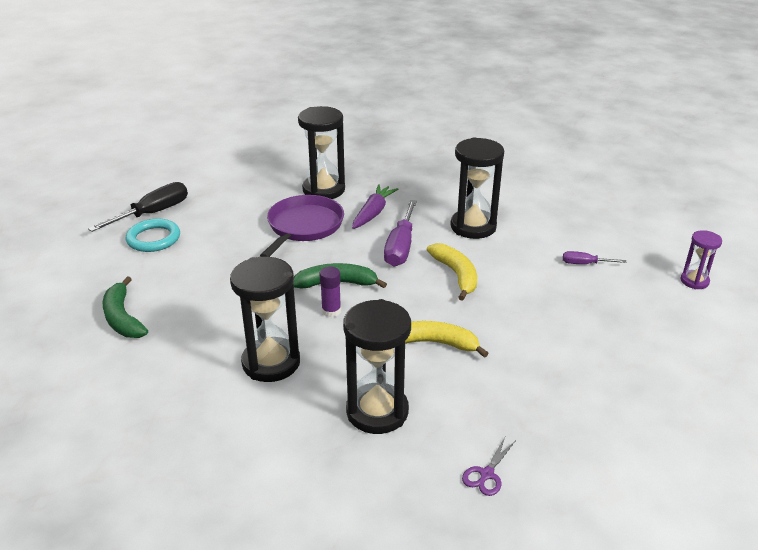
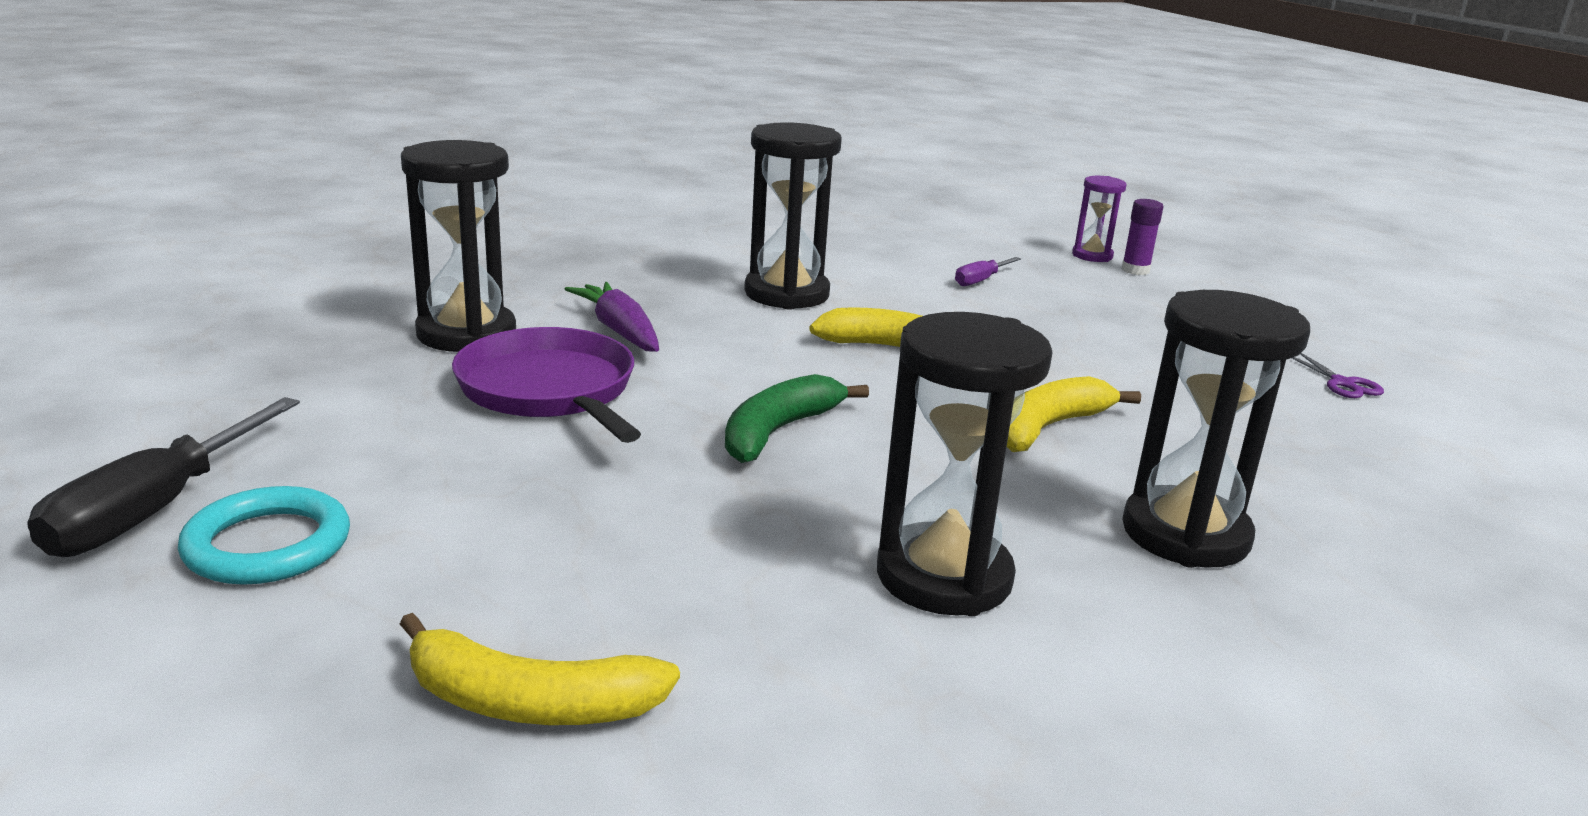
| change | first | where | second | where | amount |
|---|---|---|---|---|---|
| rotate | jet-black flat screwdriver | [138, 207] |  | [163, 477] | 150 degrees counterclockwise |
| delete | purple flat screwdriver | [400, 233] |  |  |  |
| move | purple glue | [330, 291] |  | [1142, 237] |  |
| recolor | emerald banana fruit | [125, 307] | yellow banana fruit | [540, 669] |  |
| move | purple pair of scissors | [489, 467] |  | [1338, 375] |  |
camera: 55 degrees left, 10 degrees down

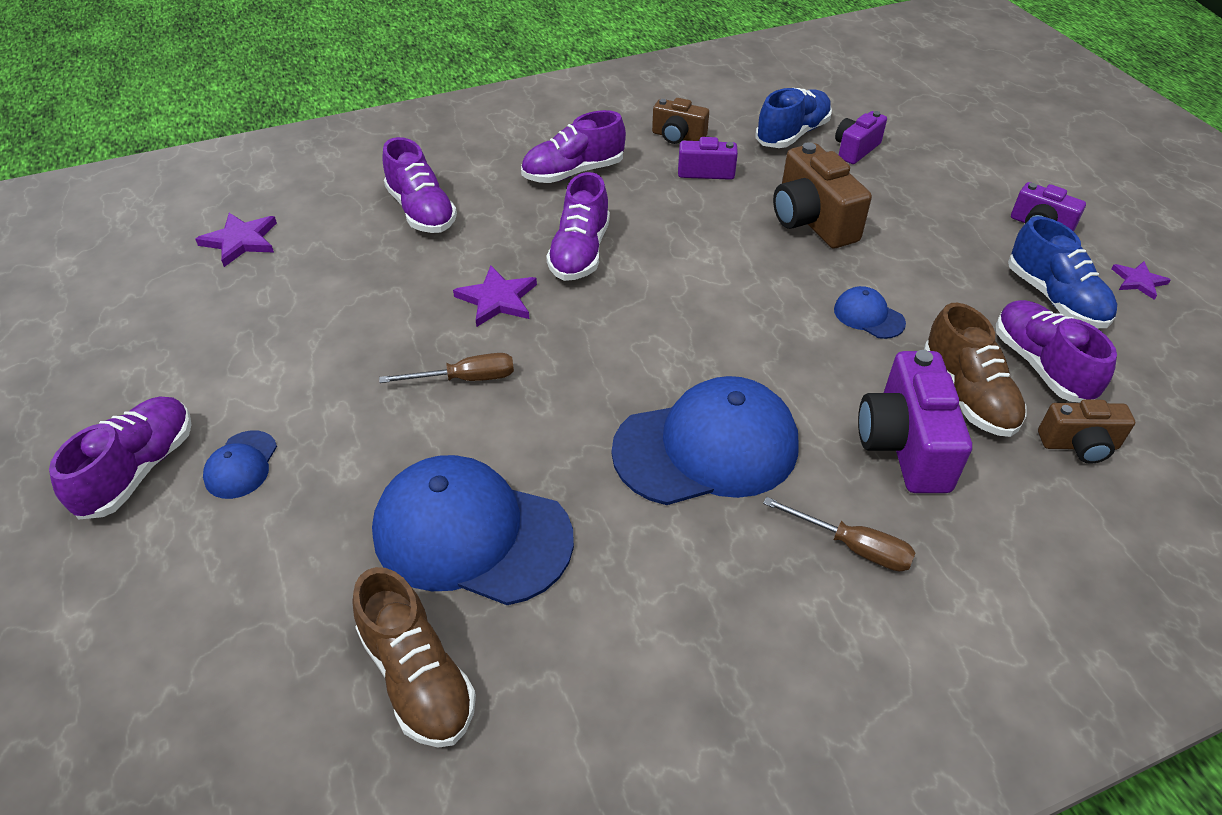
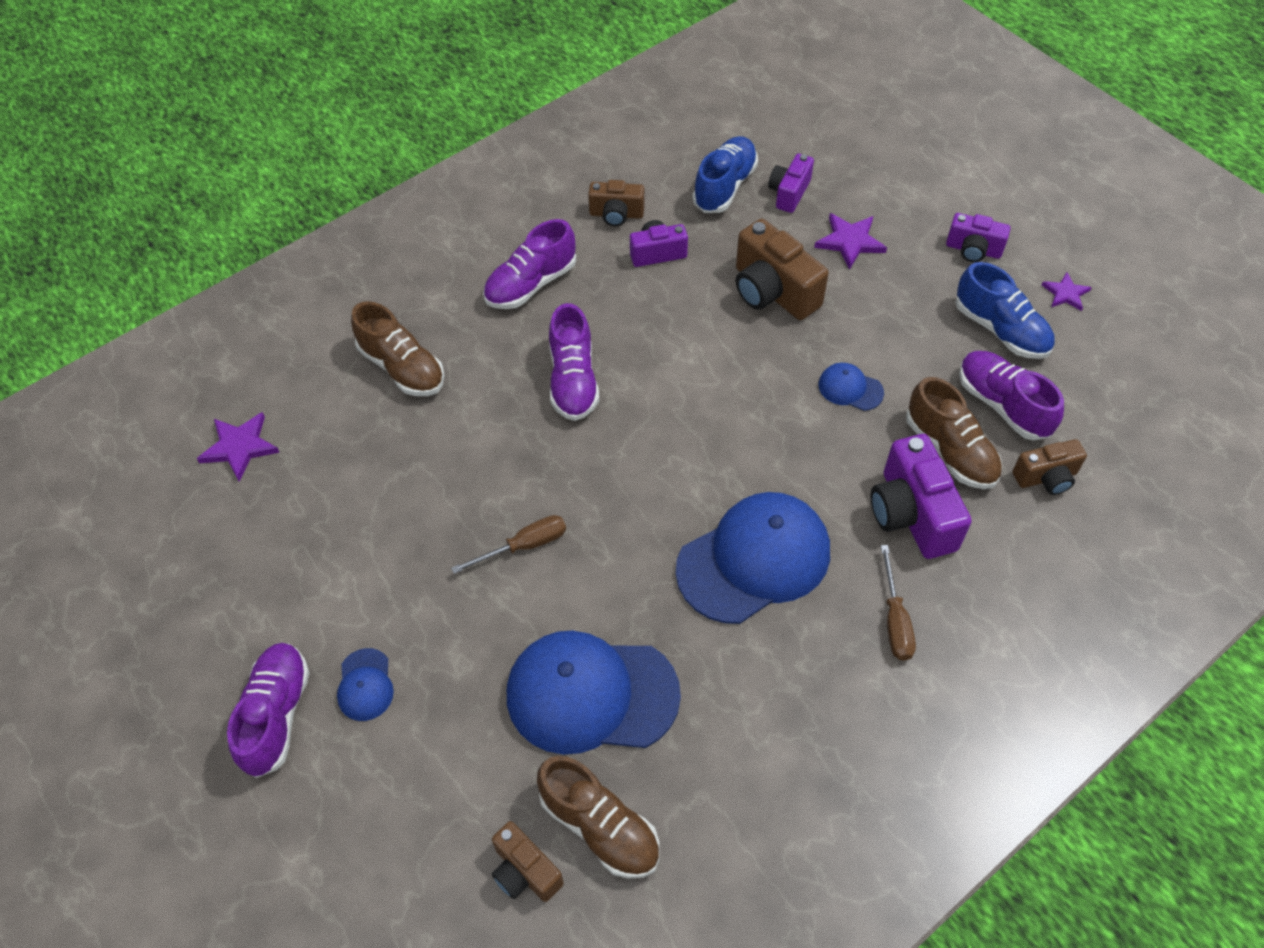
| change | first | where | second | where | amount |
|---|---|---|---|---|---|
| recolor | purple shoe | [419, 185] | brown shoe | [398, 348] |  |
| move | purple five-pointed star | [495, 296] |  | [850, 241] |  |
| rotate | brown flat screwdriver | [839, 534] |  | [898, 603] | 75 degrees clockwise |
| insert |  |  | brown photo camera | [528, 861] |  |
camera: 15 degrees left, 10 degrees up

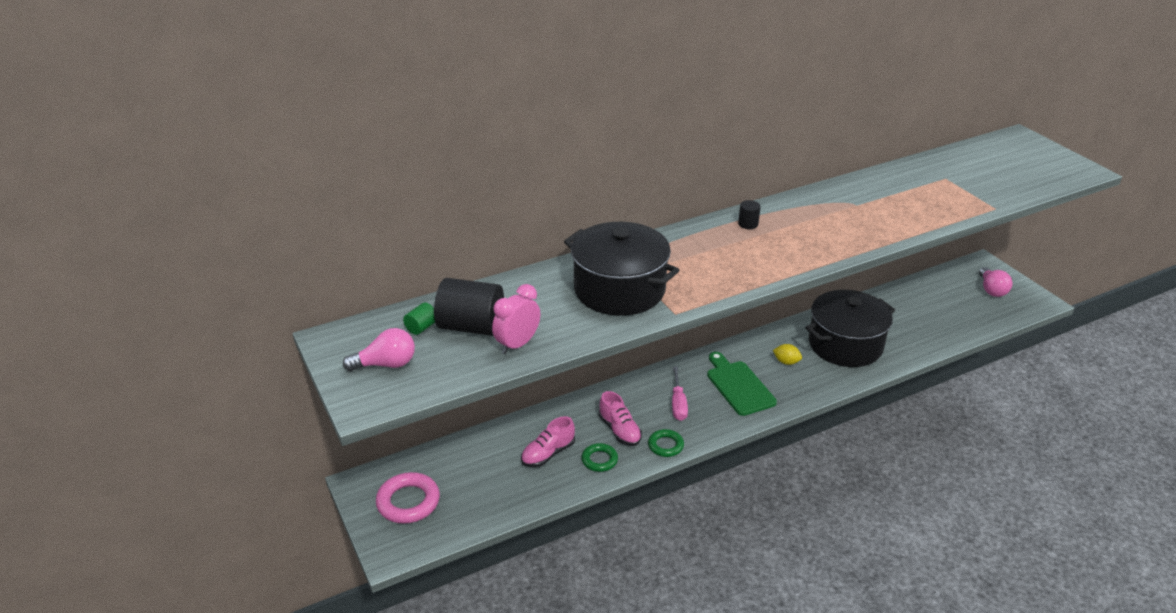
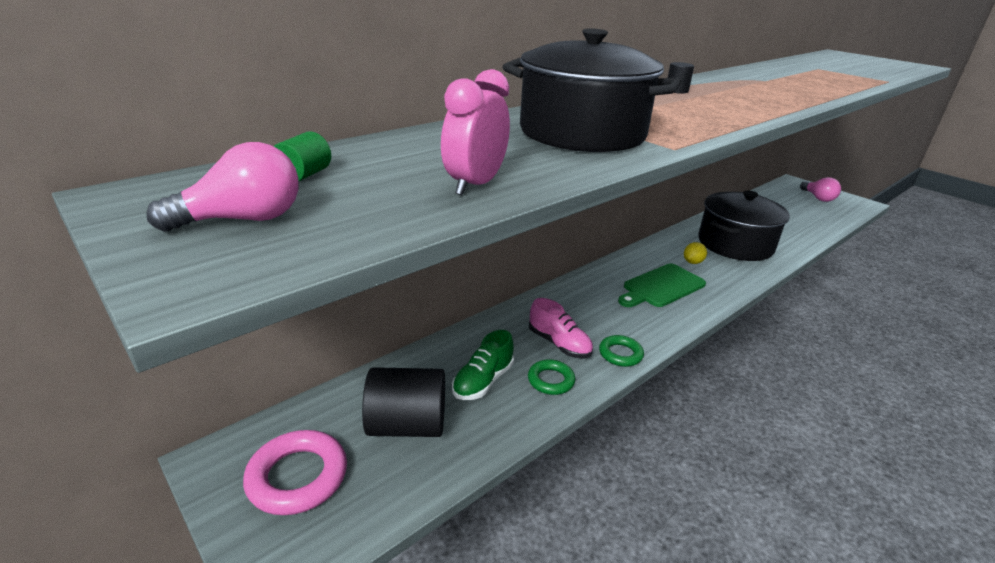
| change | first | where | second | where | amount |
|---|---|---|---|---|---|
| move | jet-black cylinder | [469, 307] |  | [403, 402] |  |
| rotate | yellow citrus fruit | [787, 354] |  | [695, 253] | 60 degrees counterclockwise |
| rotate | emerald chopping board | [742, 384] |  | [662, 285] | 90 degrees counterclockwise |
| delete | rose-pink flat screwdriver | [680, 394] |  |  |  |
| recolor | rose-pink shoe | [548, 441] | emerald shoe | [483, 365] |  |
camera: 15 degrees left, 5 degrees down

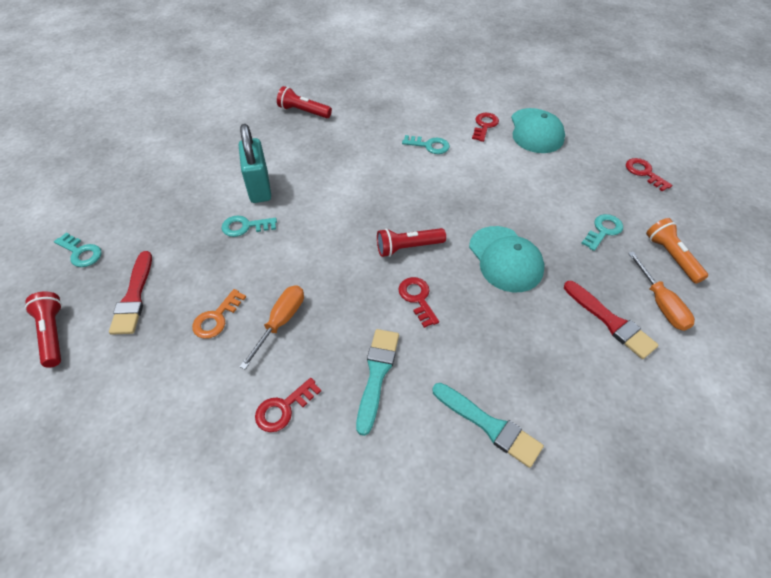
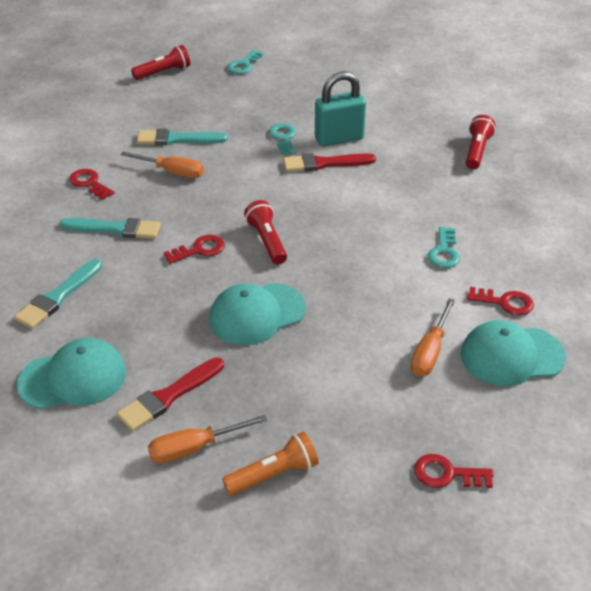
| change | first | where | second | where | amount |
|---|---|---|---|---|---|
| rotate | red door key | [649, 175] |  | [454, 471] | 135 degrees counterclockwise |
| delete | teal door key | [602, 232] |  |  |  |
| move | red paint brush | [130, 293] |  | [329, 162] |  |
| replace | orange-coloured door key | [219, 314] | teal paint brush | [182, 137] |  |
| insert |  |  | orange-coloured flat screwdriver | [433, 337] |  |
| insert |  |  | teal cap | [71, 373] |  |
camera: 85 degrees right, 10 degrees down

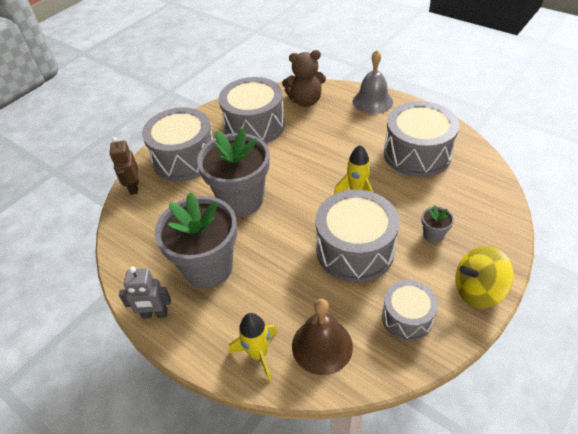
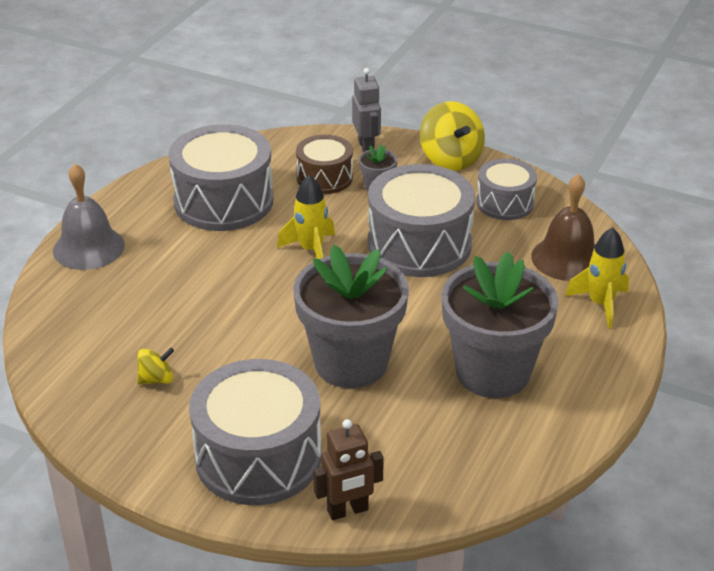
| change | first | where | second | where | amount |
|---|---|---|---|---|---|
| delete | brown stuffed bear | [304, 78] |  |  |  |
| replace | ash-grey drum | [251, 110] | yellow toy top | [155, 366] |  |
| move | ash-grey toy robot | [145, 293] |  | [366, 110] |  |
| insert |  |  | brown drum | [324, 164] |  |
camera: 105 degrees left, 10 degrees down

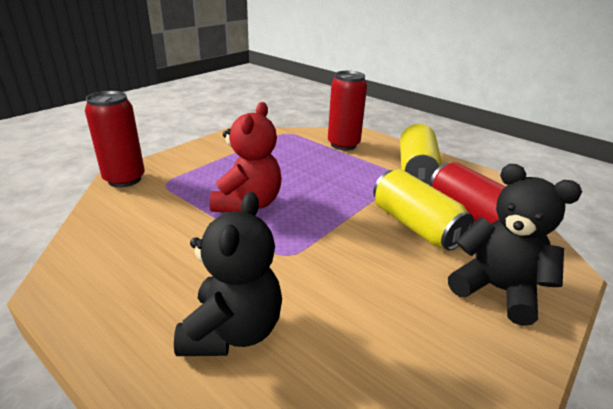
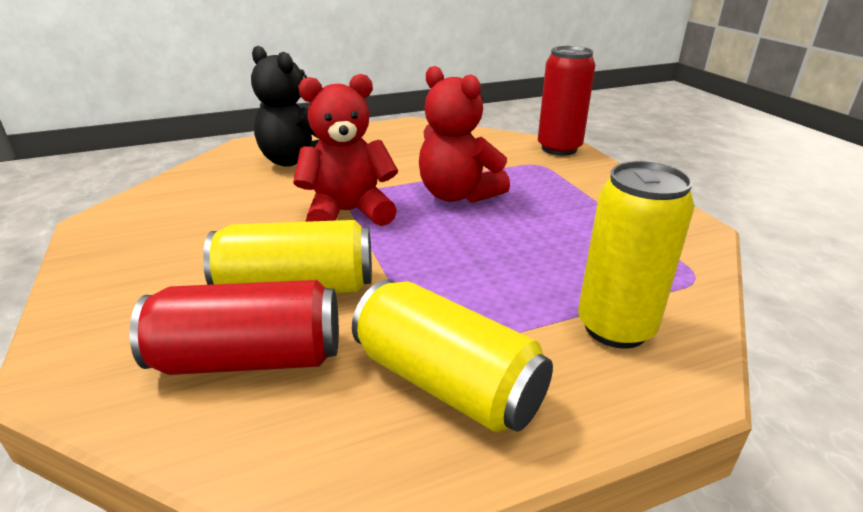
| change | first | where | second | where | amount |
|---|---|---|---|---|---|
| recolor | red can | [347, 110] | yellow can | [636, 254] |  |
| delete | jet-black stuffed bear | [515, 245] |  |  |  |
| insert |  |  | red stuffed bear | [345, 150] |  |
camera: 120 degrees right, 0 degrees up

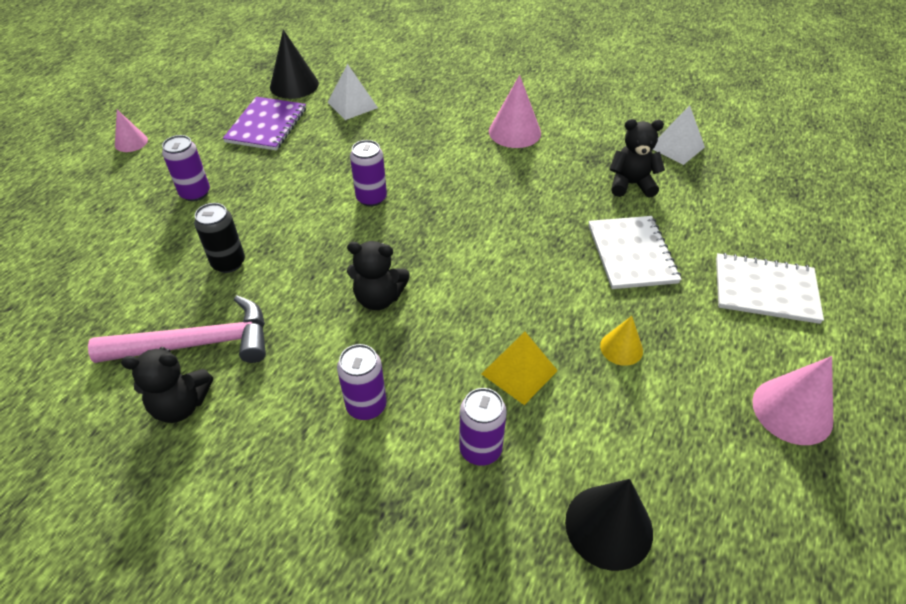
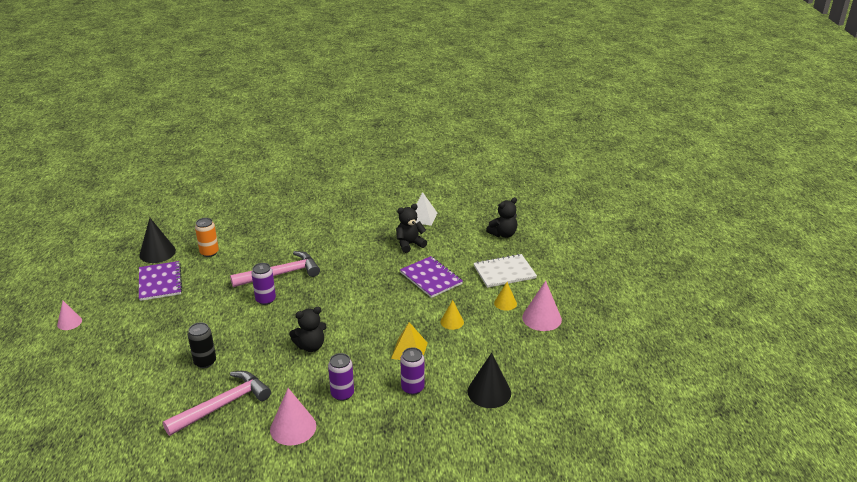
| change | first | where | second | where | amount |
|---|---|---|---|---|---|
| replace | snow-white pyramid | [353, 92] | orange-coloured can | [207, 237] |  |
| move | rose-pink solid cone | [515, 111] |  | [293, 417] |  |
| delete | purple can | [186, 168] |  |  |  |
| recolor | snow-white exercise book | [634, 252] | purple exercise book | [431, 277] |  |
| move | jet-black stuffed bear | [167, 385] |  | [502, 217] |  |
| insert |  |  | rose-pink claw hammer | [275, 269] |  |
| insert |  |  | yellow solid cone | [505, 296] |  |
camera: 30 degrees left, 15 degrees down

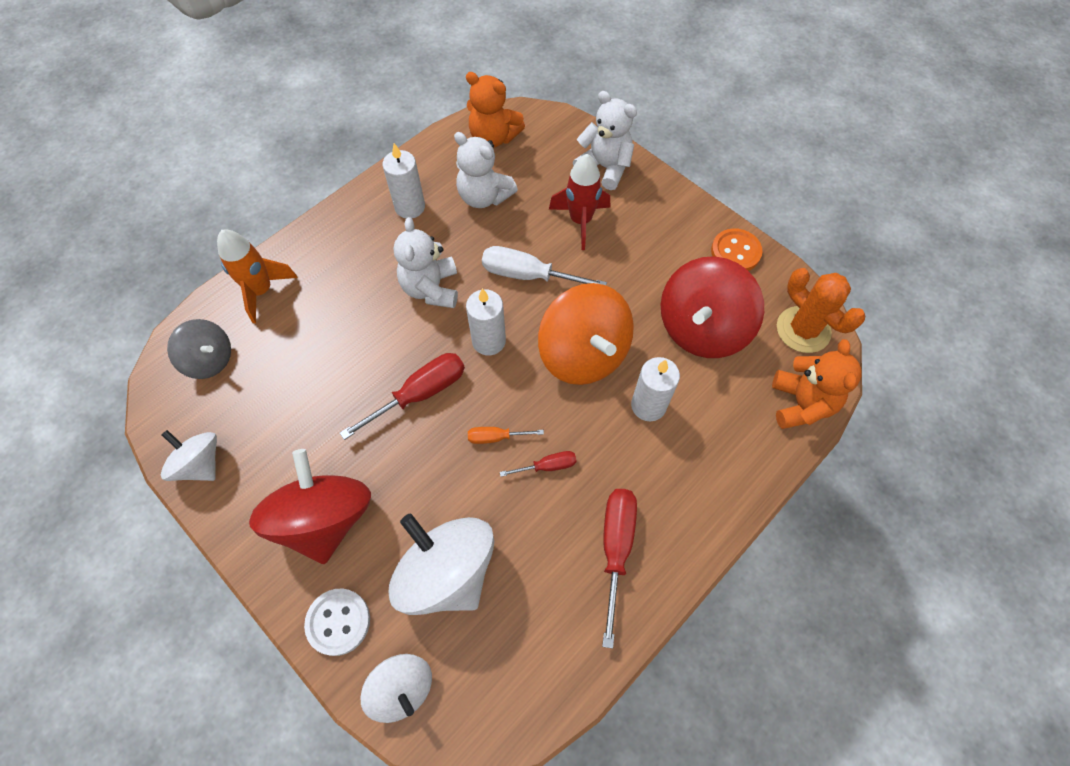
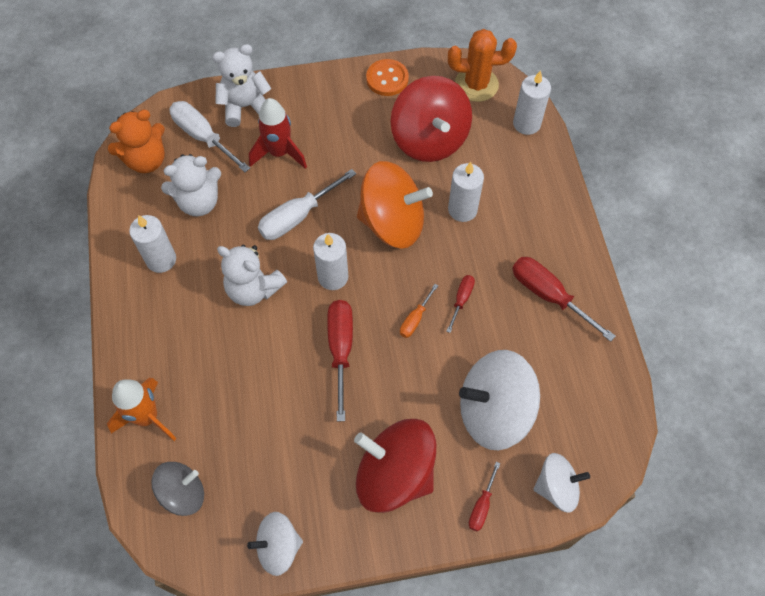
| change | first | where | second | where | amount |
|---|---|---|---|---|---|
| replace | orange-coloured stuffed bear | [816, 384] | snow-white pillar candle | [532, 102] |  |
| replace | snow-white button | [337, 622] | red flat screwdriver | [484, 496] |  |
| insert |  |  | snow-white flat screwdriver | [209, 136] |  |
camera: 55 degrees left, 0 degrees up

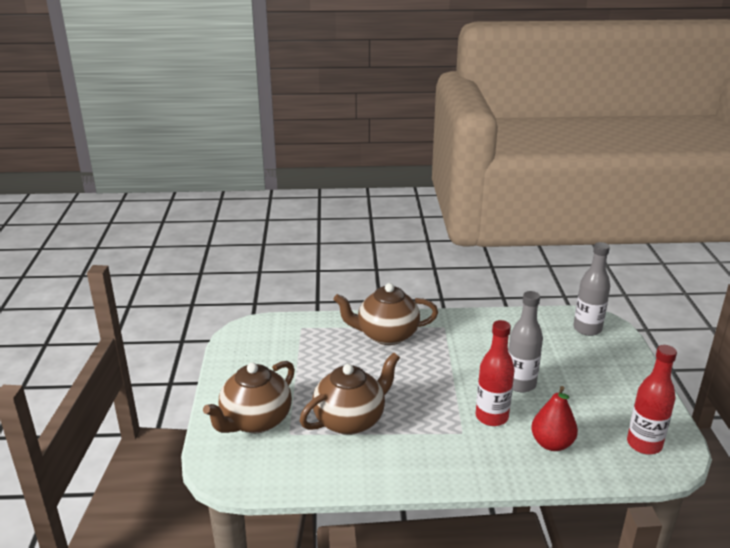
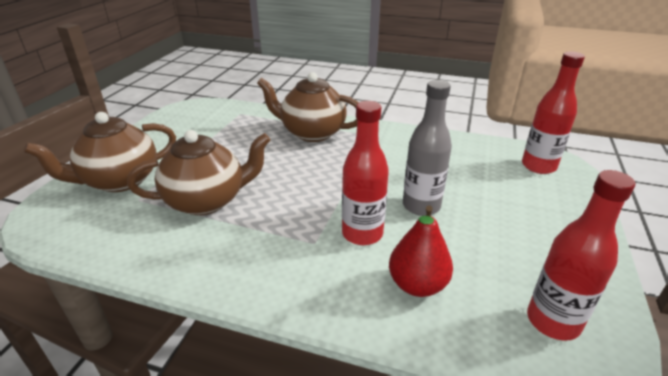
| change | first | where | second | where | amount |
|---|---|---|---|---|---|
| recolor | ash-grey bottle | [591, 289] | red bottle | [553, 113] |  |
camera: 20 degrees right, 5 degrees up

